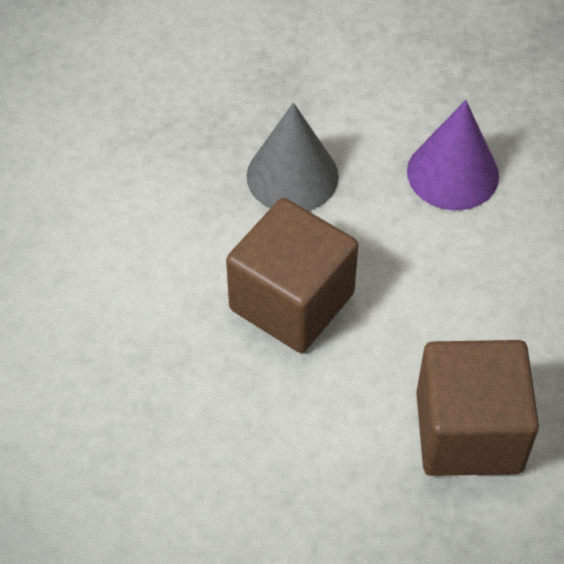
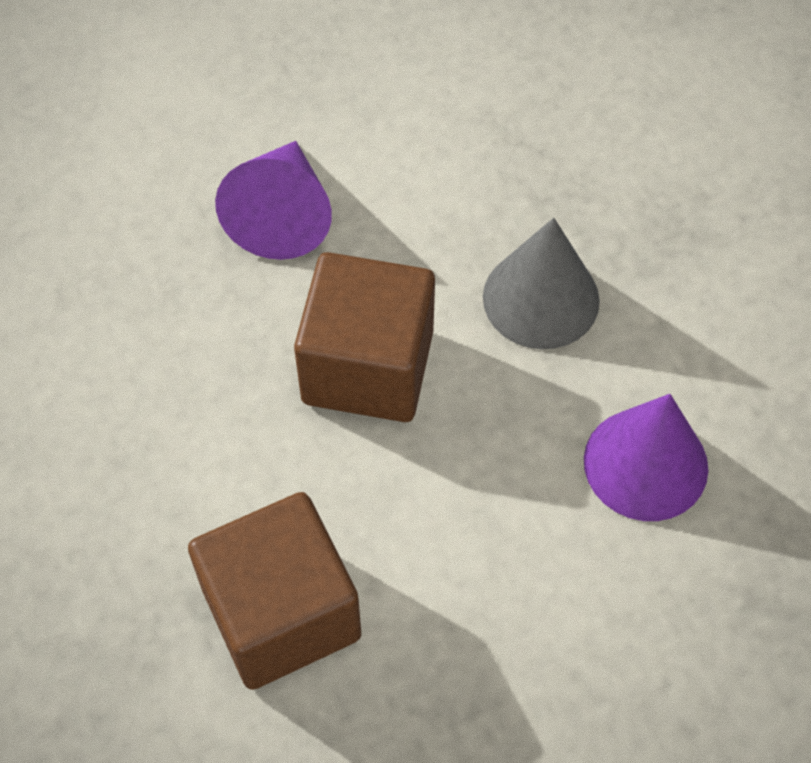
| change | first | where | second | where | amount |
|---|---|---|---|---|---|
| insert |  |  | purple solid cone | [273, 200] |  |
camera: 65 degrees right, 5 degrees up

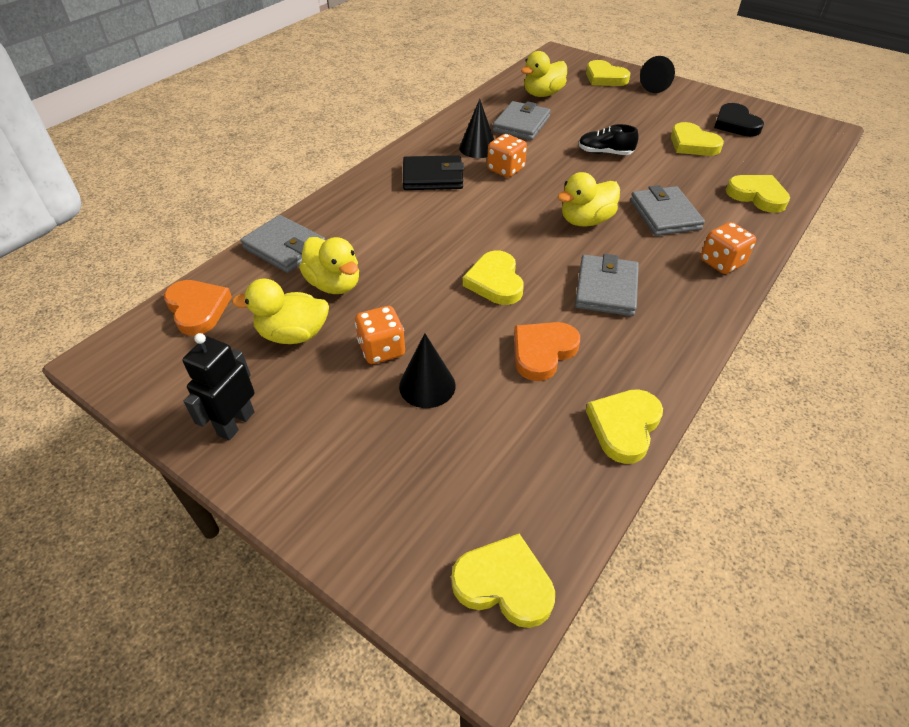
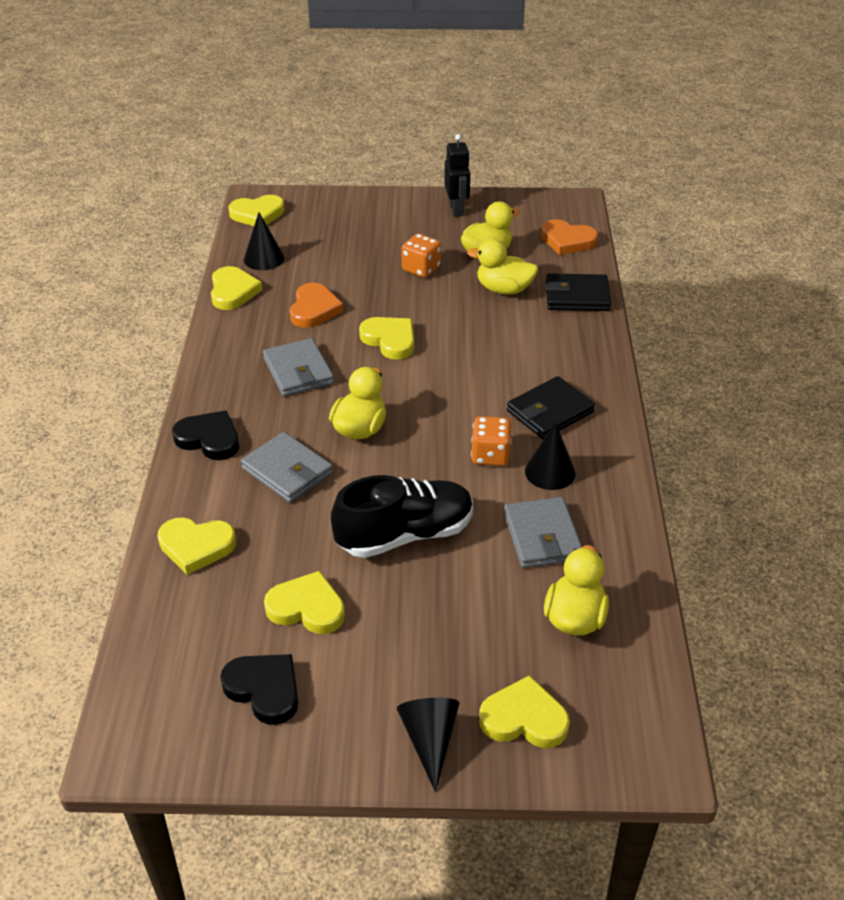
| change | first | where | second | where | amount |
|---|---|---|---|---|---|
| resize | jet-black shoe | [608, 139] |  | [402, 516] | x1.88 |
| recolor | ash-grey billfold | [282, 244] | jet-black billfold | [578, 292] |  |
| replace | orange-coloured game die | [728, 248] | jet-black heart shape | [205, 435] |  |
| move | jet-black solid cone | [427, 370] |  | [264, 241] |  |
camera: 145 degrees right, 5 degrees down

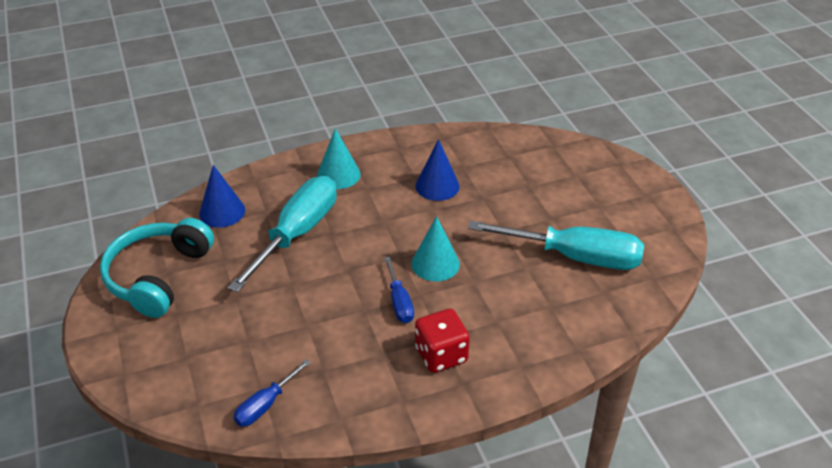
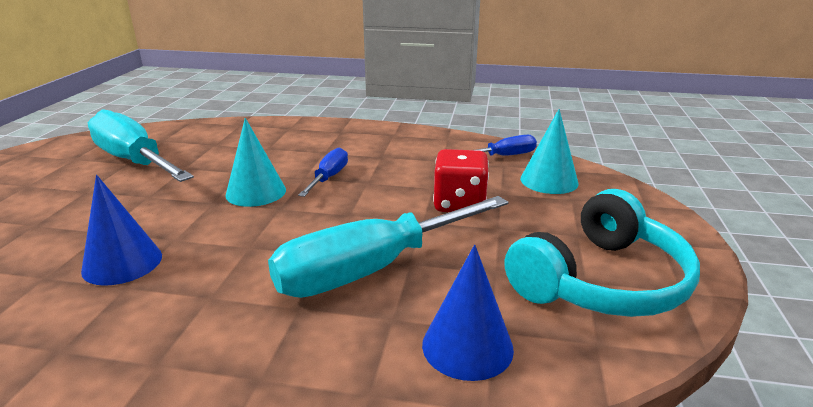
| change | first | where | second | where | amount |
|---|---|---|---|---|---|
| move | teal solid cone | [339, 158] |  | [549, 151] |  |
| move | red game die | [442, 341] |  | [461, 180] |  |
camera: 150 degrees left, 15 degrees down

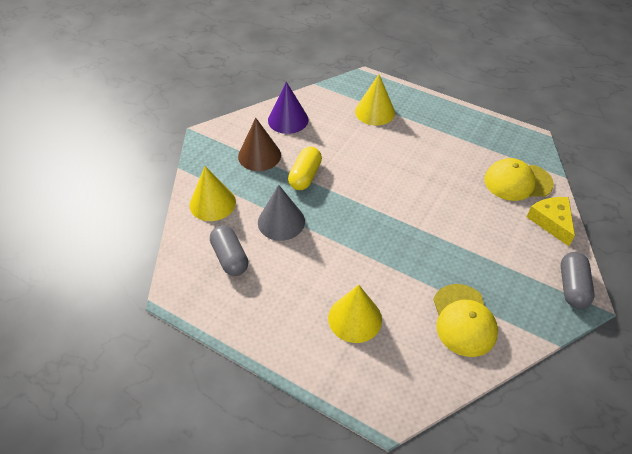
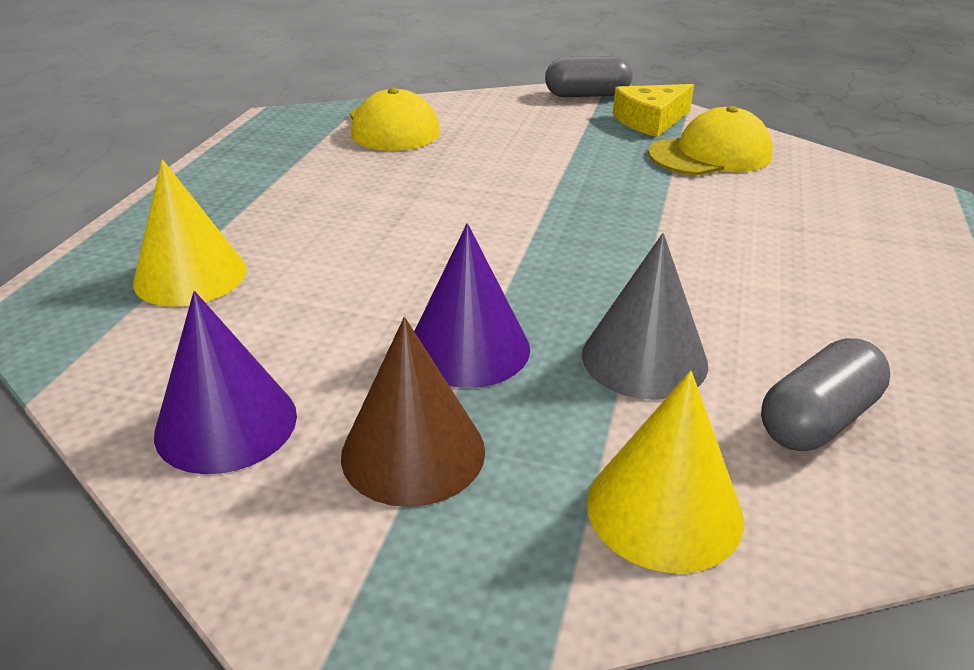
| change | first | where | second | where | amount |
|---|---|---|---|---|---|
| replace | yellow pill | [305, 168] | purple solid cone | [472, 305] |  |
| move | yellow cheese | [551, 221] |  | [653, 110] |  |
| delete | yellow solid cone | [355, 314] |  |  |  |
camera: 105 degrees left, 15 degrees down

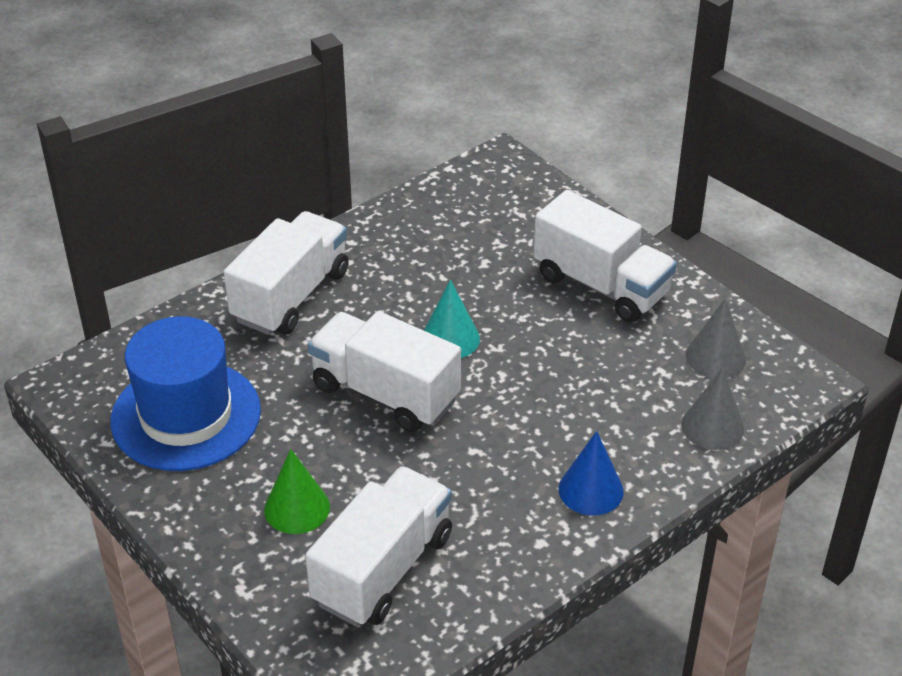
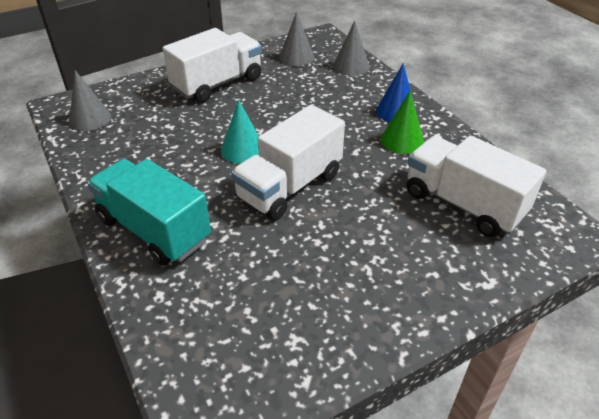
| change | first | where | second | where | amount |
|---|---|---|---|---|---|
| recolor | snow-white lorry | [286, 273] | teal lorry | [149, 212] |  |
| delete | royal blue hat | [185, 393] |  |  |  |
| move | emerald solid cone | [297, 491] |  | [402, 122] |  |
| insert |  |  | ash-grey solid cone | [90, 100] |  |
camera: 80 degrees left, 0 degrees up

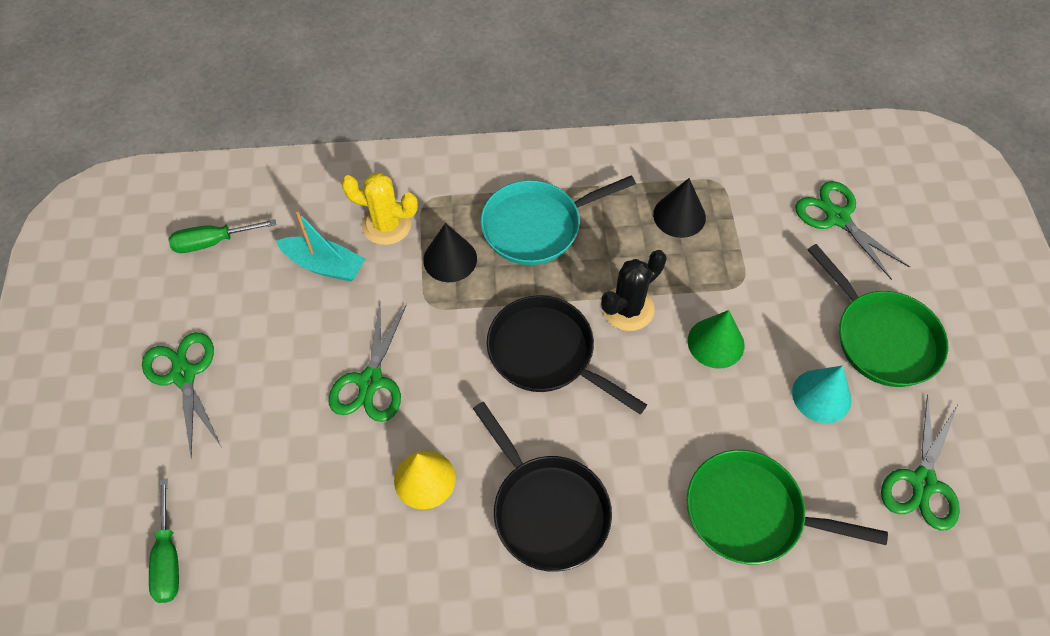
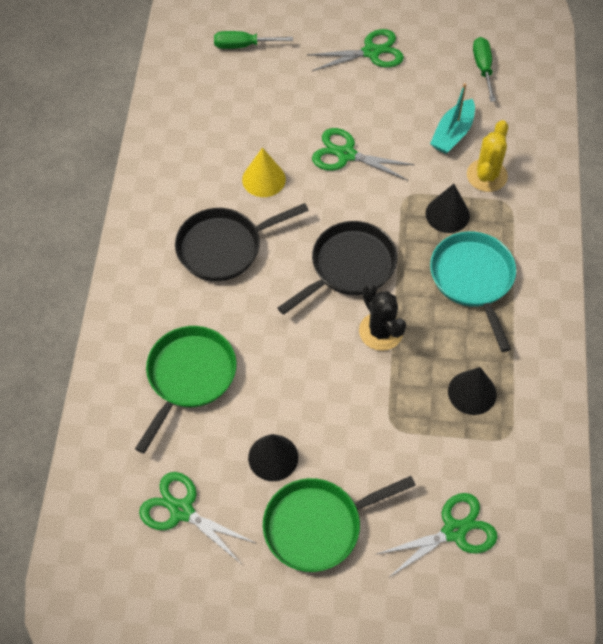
| change | first | where | second | where | amount |
|---|---|---|---|---|---|
| delete | emerald solid cone | [716, 339] |  |  |  |
| recolor | teal solid cone | [821, 394] | jet-black solid cone | [273, 457] |  |
camera: 100 degrees right, 0 degrees up

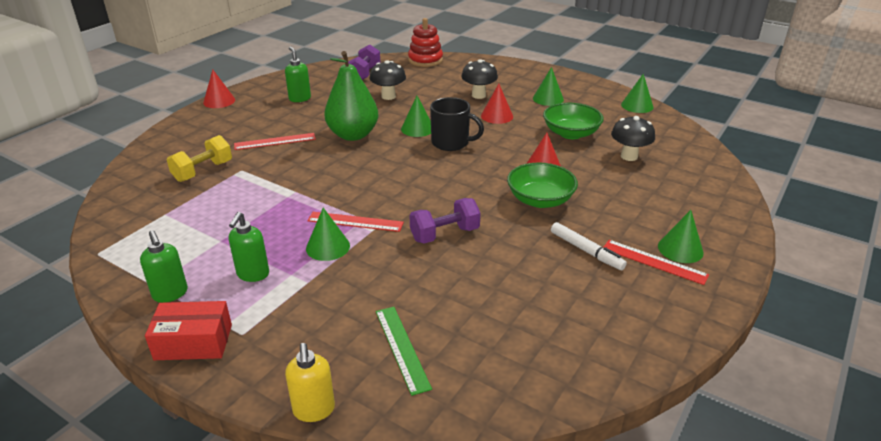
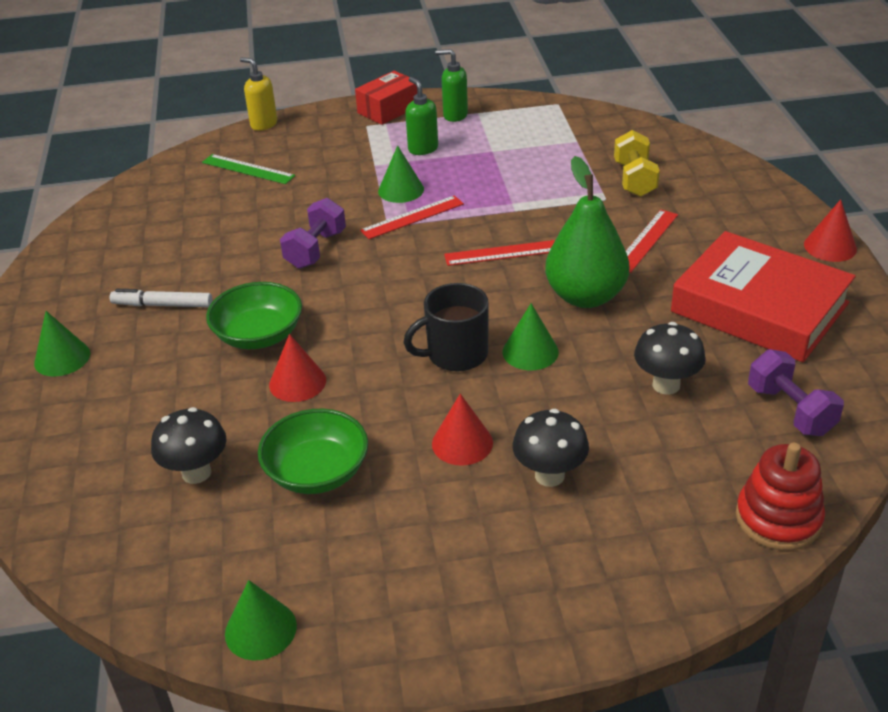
| change | first | where | second | where | amount |
|---|---|---|---|---|---|
| replace | emerald soap pump | [298, 74] | red book | [763, 296] |  |
| delete | emerald solid cone | [548, 86] |  |  |  |
| move | red measuring stick | [656, 262] |  | [499, 253] |  |
camera: 140 degrees right, 5 degrees up

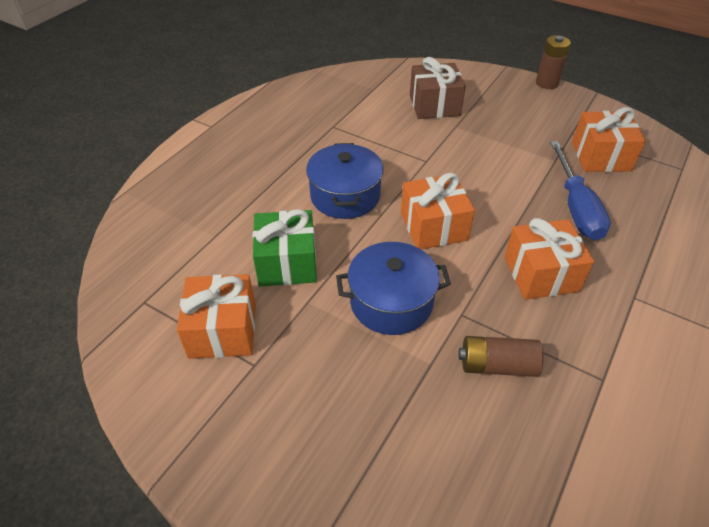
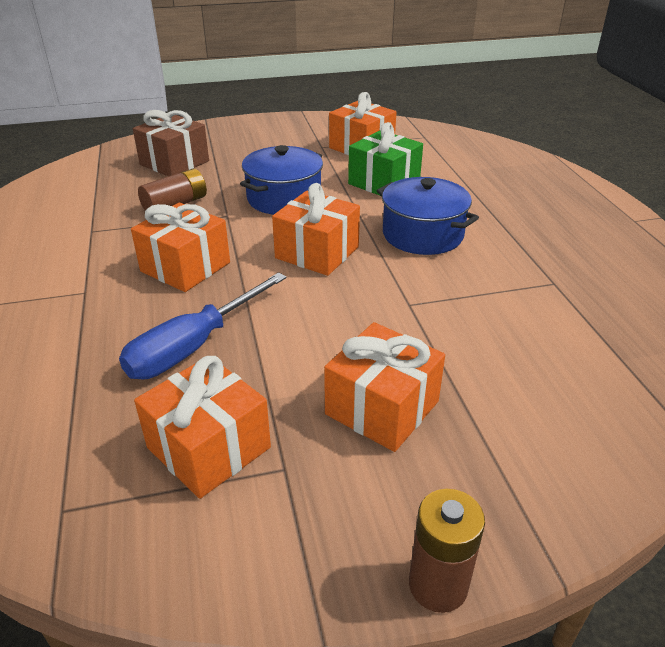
| change | first | where | second | where | amount |
|---|---|---|---|---|---|
| move | brown gift | [438, 88] |  | [171, 143] |  |
| rotate | royal blue flat screwdriver | [580, 190] |  | [203, 325] | 90 degrees counterclockwise |
| insert |  |  | orange-coloured gift | [384, 387] |  |
camera: 135 degrees right, 10 degrees down

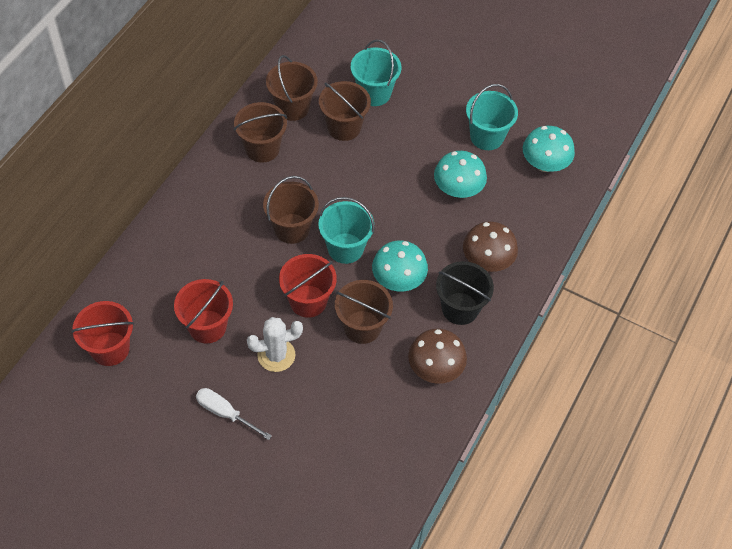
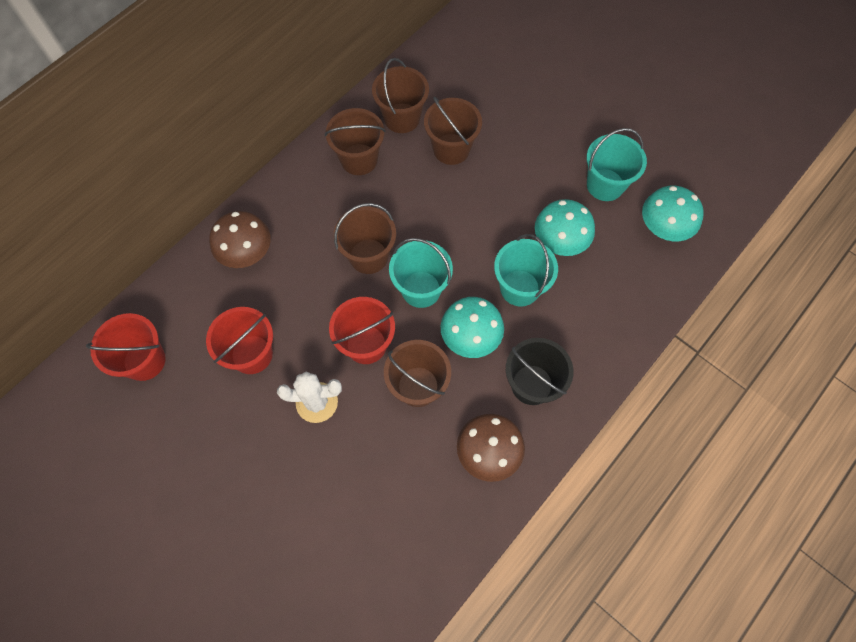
| change | first | where | second | where | amount |
|---|---|---|---|---|---|
| move | teal sand bucket | [376, 73] |  | [526, 270] |  |
| move | brown fungus | [490, 246] |  | [240, 239] |  |
| delete | snow-white flat screwdriver | [234, 414] |  |  |  |
camera: 15 degrees right, 10 degrees up

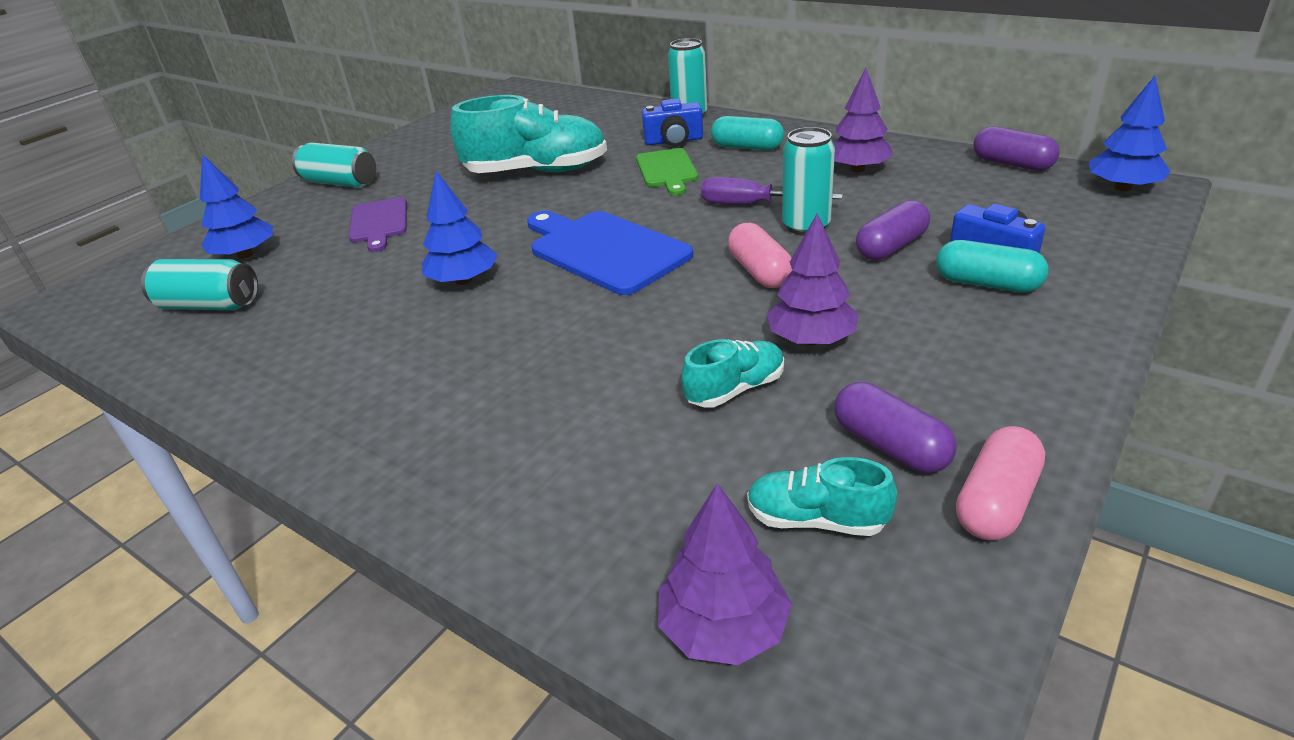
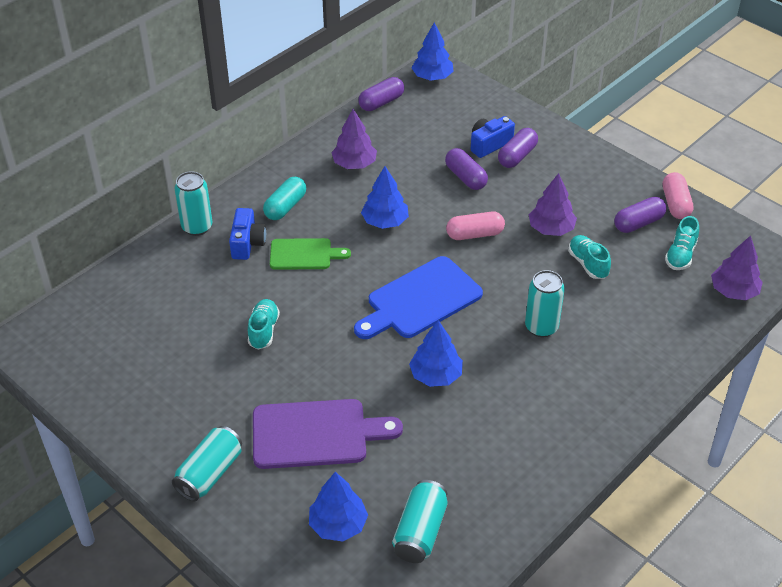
| change | first | where | second | where | amount |
|---|---|---|---|---|---|
| resize | teal shoe | [528, 134] |  | [264, 324] | x0.50 |
| move | teal can | [808, 181] |  | [545, 303] |  |
| replace | purple flat screwdriver | [772, 191] | royal blue tree | [385, 197] |  |
| resize | purple chopping board | [378, 224] |  | [328, 434] | x1.63 |
| recolor | teal pill | [992, 266] | purple pill | [518, 148] |  |
| rotate | rose-pink pill | [1000, 483] |  | [678, 195] | 45 degrees clockwise |
camera: 85 degrees left, 10 degrees up

